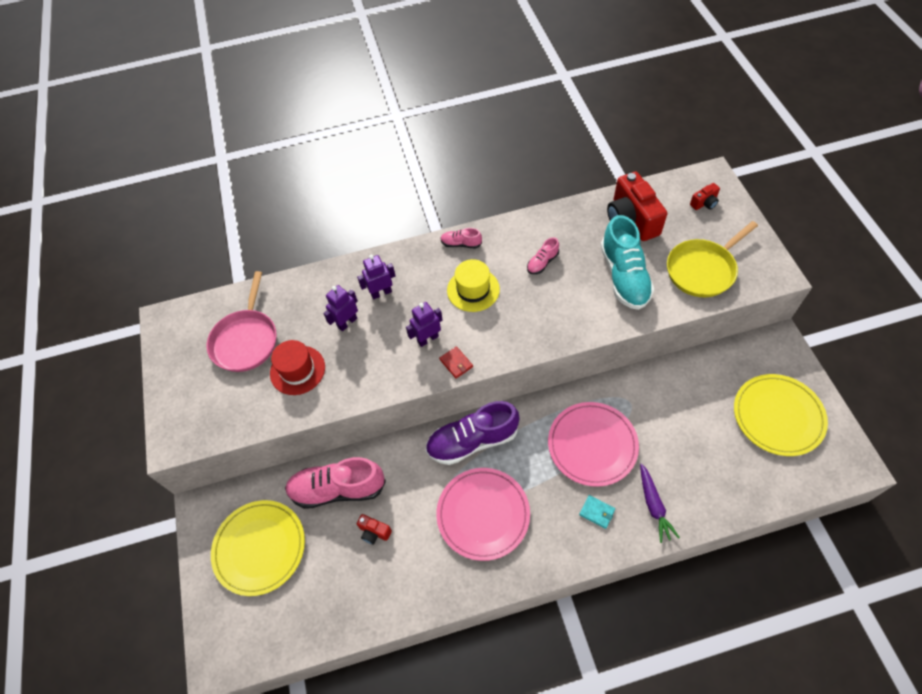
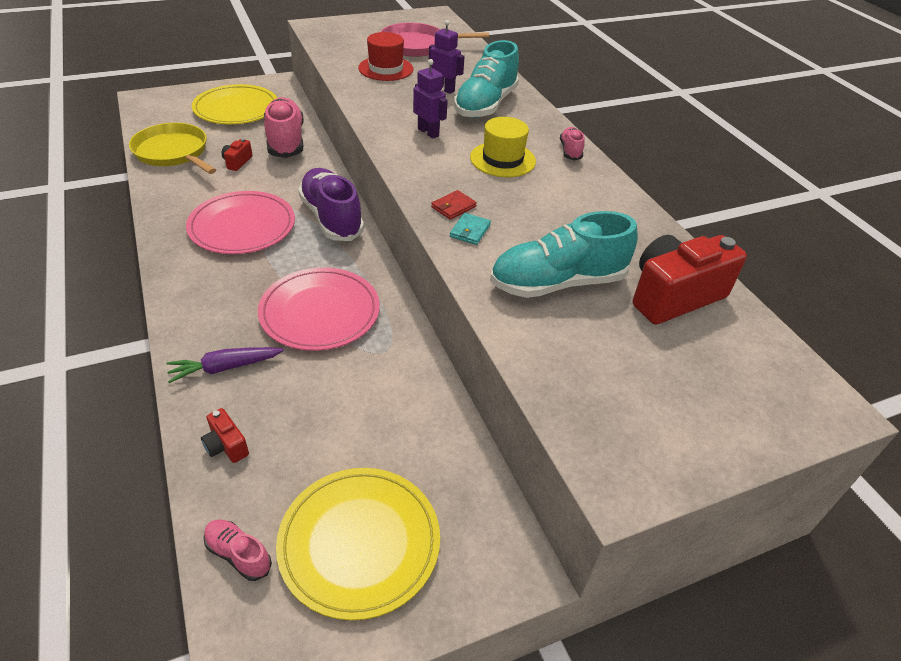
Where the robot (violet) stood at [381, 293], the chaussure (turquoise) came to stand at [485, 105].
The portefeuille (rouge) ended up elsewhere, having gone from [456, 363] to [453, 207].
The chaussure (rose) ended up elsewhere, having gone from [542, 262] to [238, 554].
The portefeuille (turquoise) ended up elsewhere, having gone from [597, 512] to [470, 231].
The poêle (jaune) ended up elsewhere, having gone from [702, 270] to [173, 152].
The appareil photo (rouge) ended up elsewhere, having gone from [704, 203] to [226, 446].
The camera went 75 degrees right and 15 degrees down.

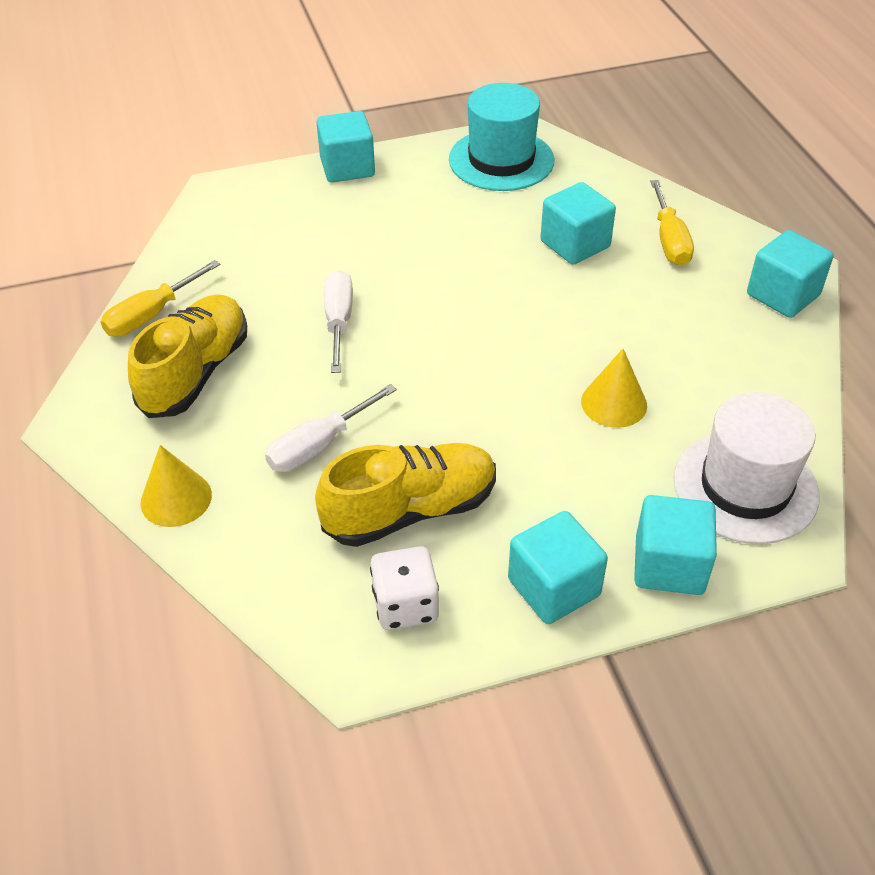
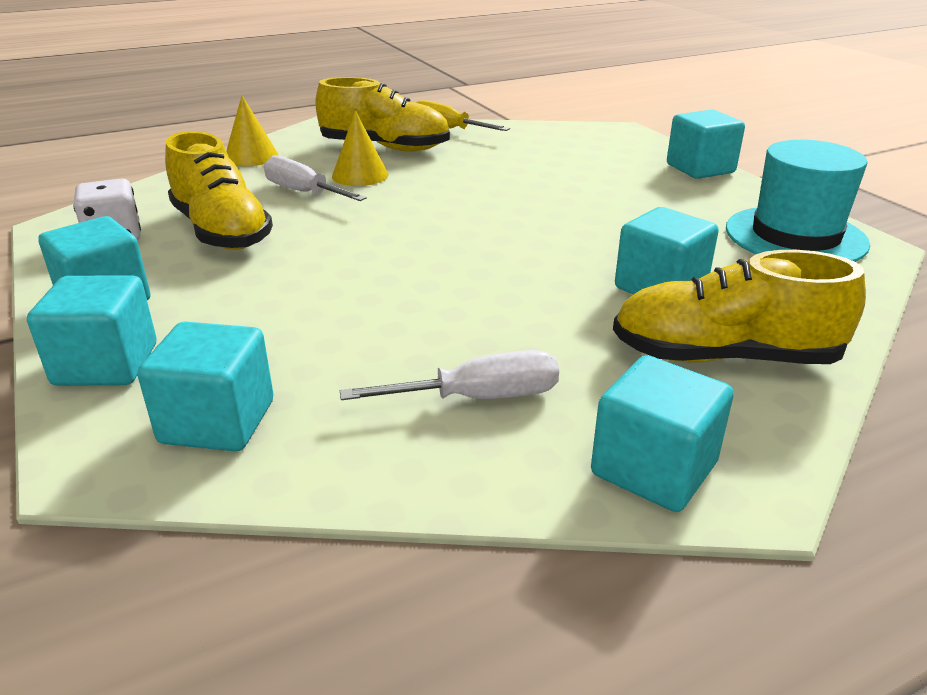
The tournevis (blanc) ended up elsewhere, having gone from [339, 321] to [478, 398].
The cône (jaune) ended up elsewhere, having gone from [614, 403] to [360, 175].
Where the tournevis (jaune) stood at [669, 240], the chaussure (jaune) came to stand at [723, 356].
Where the chapeau (blanc) stood at [745, 487], the cube (turquoise) came to stand at [218, 422].
The camera went 80 degrees right and 15 degrees down.

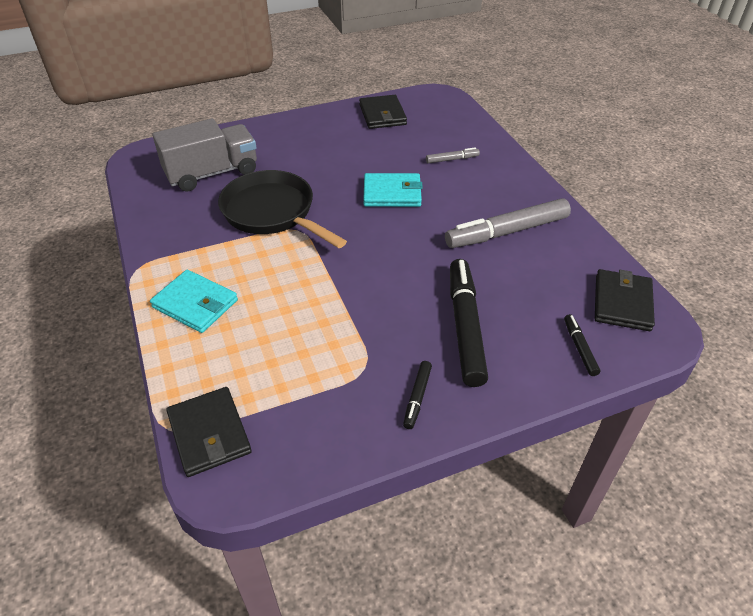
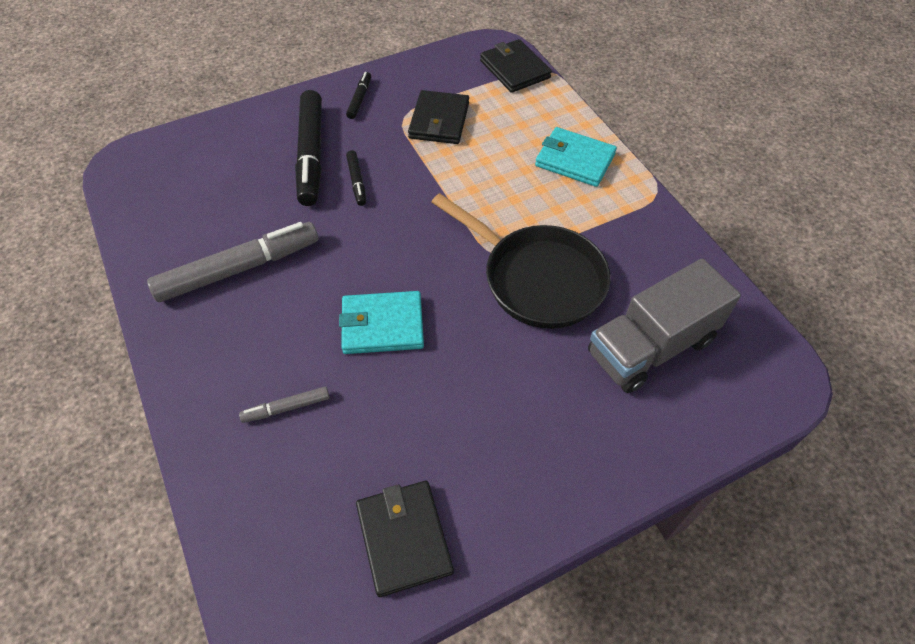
The feutre (noir) ended up elsewhere, having gone from [579, 348] to [357, 181].
The portefeuille (noir) ended up elsewhere, having gone from [622, 302] to [439, 121].
The camera went 175 degrees right and 10 degrees up.

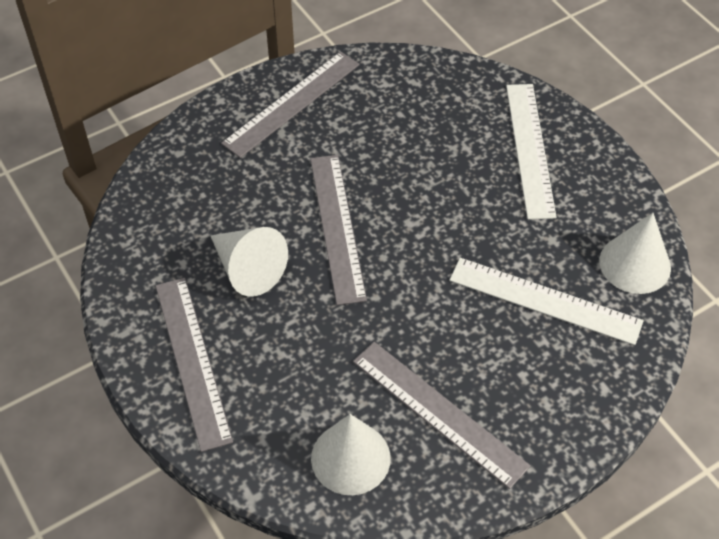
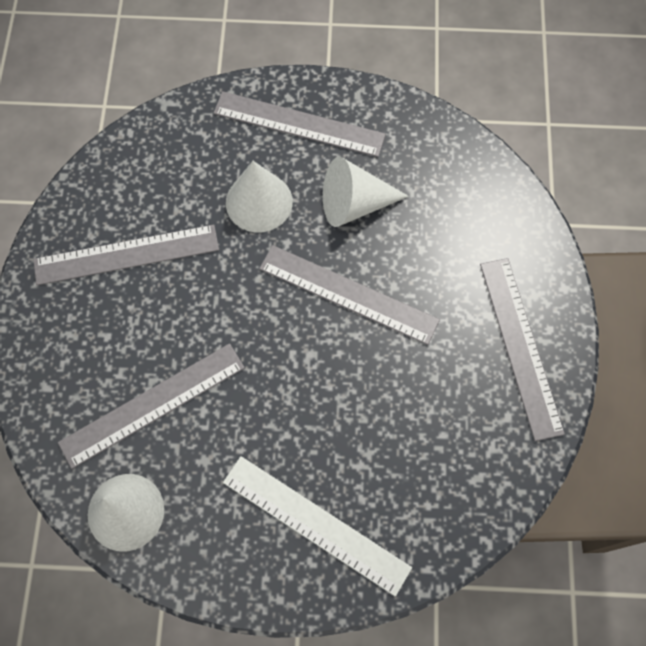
The cône (blanc) ended up elsewhere, having gone from [350, 458] to [259, 202].
What was the règle (blanc) at [545, 301] turned into the règle (gris) at [152, 404].
The camera went 125 degrees right and 15 degrees up.

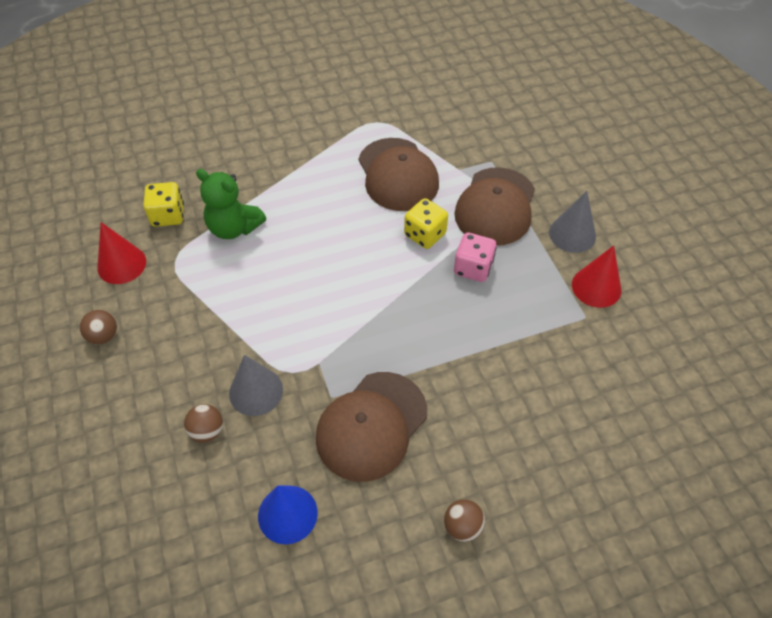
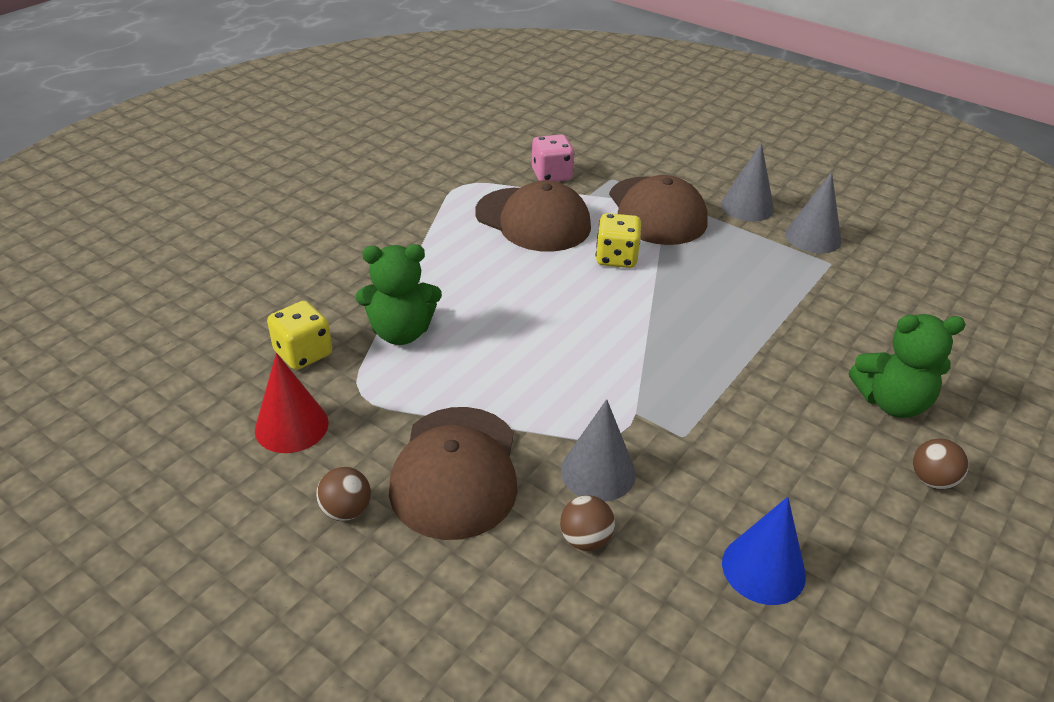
The casquette (marron) ended up elsewhere, having gone from [371, 426] to [456, 471].
The dé (rose) ended up elsewhere, having gone from [473, 268] to [551, 175].
What was the cône (rouge) at [596, 287] turned into the cône (gris) at [813, 237].
The second view gained the ours en peluche (vert) at [891, 402].
The camera went 35 degrees left and 15 degrees down.

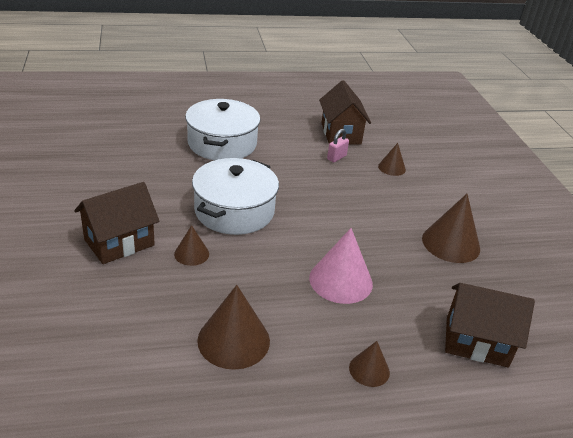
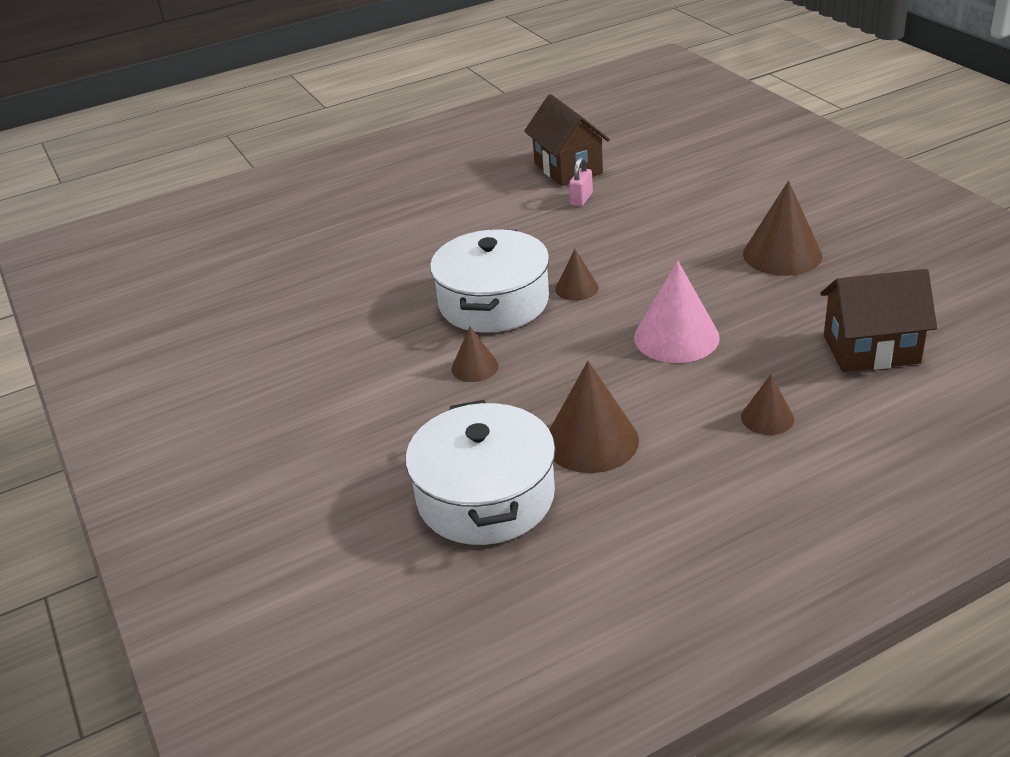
The second view lost the maison (marron) at [119, 242].
The marmite (blanc) ended up elsewhere, having gone from [222, 143] to [486, 497].
The cône (marron) ended up elsewhere, having gone from [391, 168] to [576, 288].
The camera went 10 degrees left and 0 degrees up.

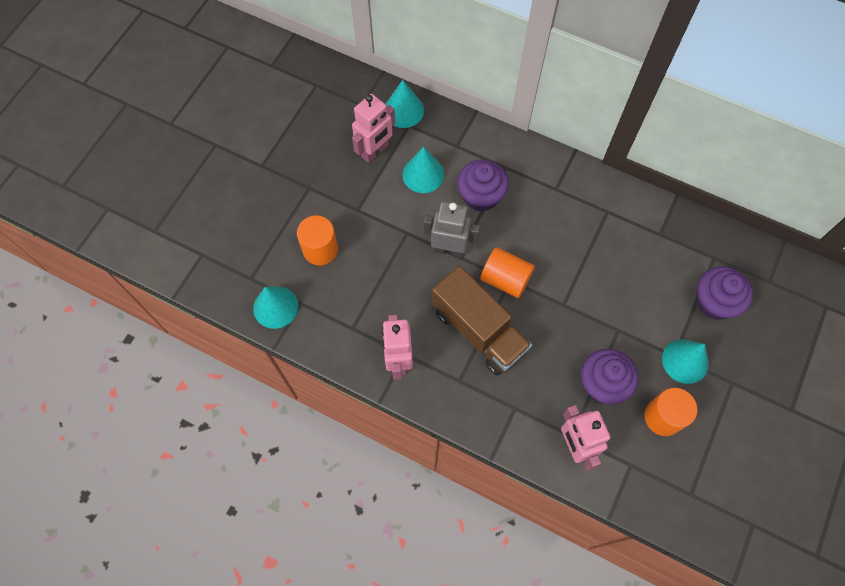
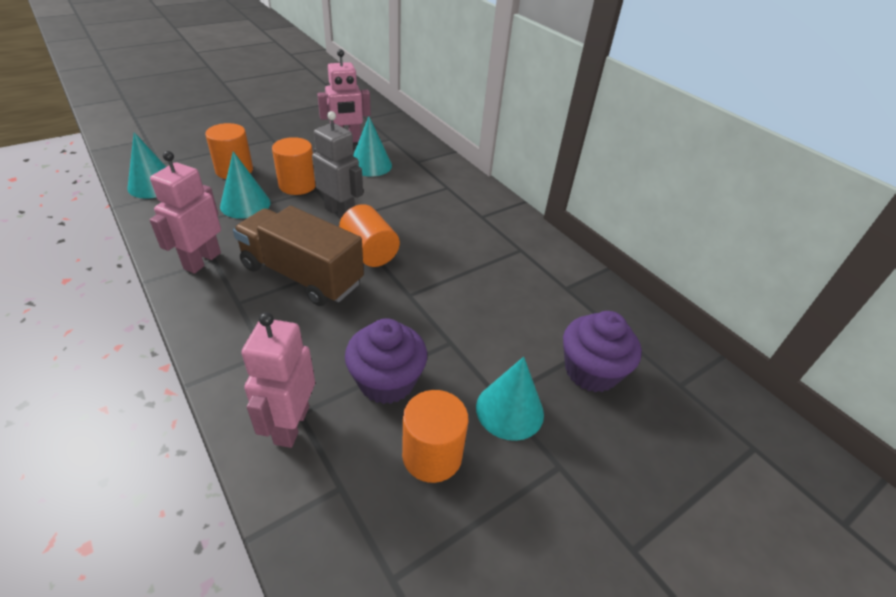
The cône (turquoise) ended up elsewhere, having gone from [403, 110] to [245, 204].
The camion (marron) at [478, 330] ended up facing another way, 135 degrees clockwise from before.
The second view lost the muffin (violet) at [481, 196].
The second view gained the cylindre (orange) at [297, 185].
The camera went 25 degrees right and 25 degrees down.

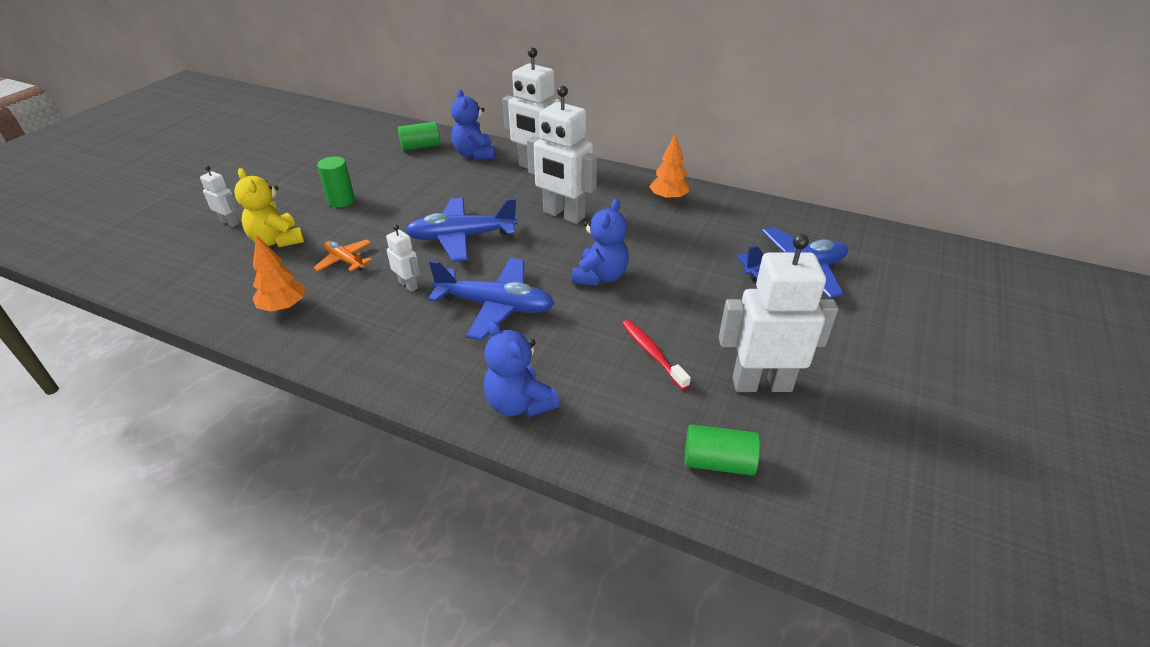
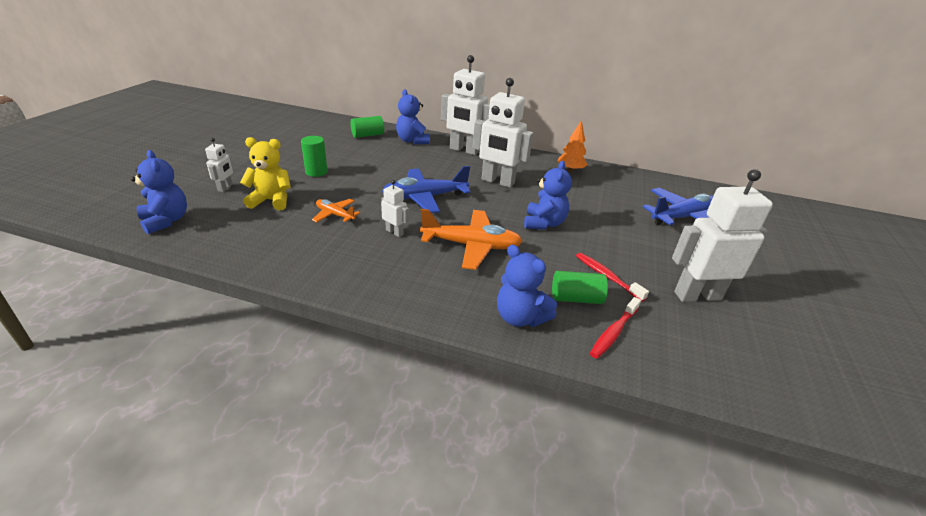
The robot (blanc) at [230, 222] ended up facing another way, 75 degrees clockwise from before.
The ours en peluche (jaune) at [277, 240] ended up facing another way, 135 degrees clockwise from before.
The second view lost the arbre (orange) at [284, 307].
What was the avion (bleu) at [495, 306] turned into the avion (orange) at [471, 246].
The cylindre (vert) ended up elsewhere, having gone from [718, 462] to [576, 298].
The second view gained the ours en peluche (bleu) at [166, 221].
The second view gained the brosse à dents (rouge) at [613, 332].
The camera went 10 degrees left and 5 degrees down.

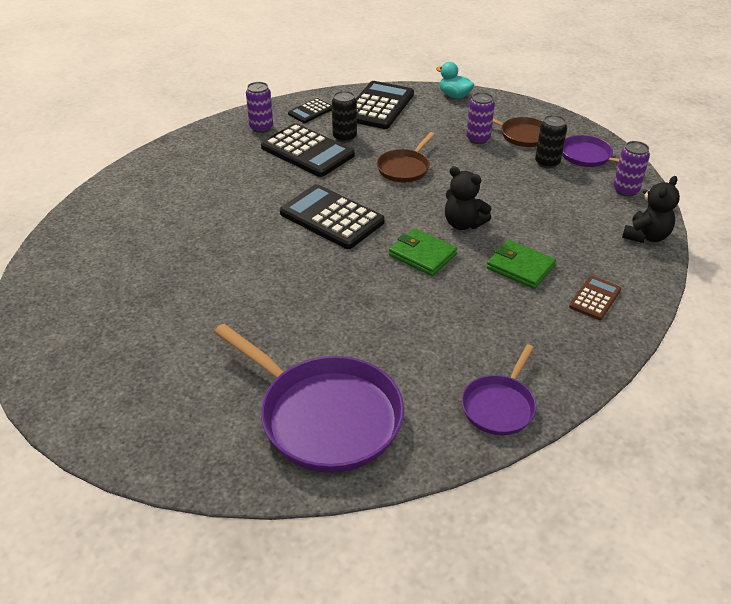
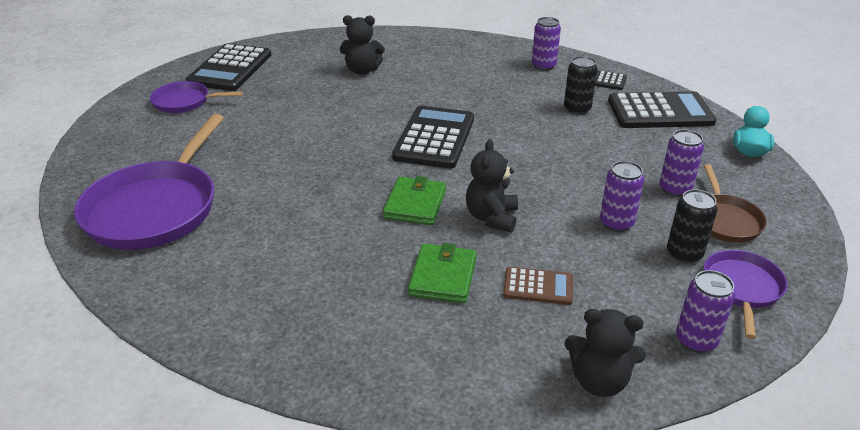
The calculatrice (noir) ended up elsewhere, having gone from [307, 151] to [230, 68].
The second view lost the poêle (marron) at [404, 168].
The poêle (violet) ended up elsewhere, having gone from [499, 406] to [185, 102].
The calculatrice (marron) ended up elsewhere, having gone from [595, 298] to [538, 287].
The second view gained the ours en peluche (noir) at [362, 70].
The second view gained the canette (violet) at [616, 223].
The camera went 65 degrees right and 5 degrees down.

